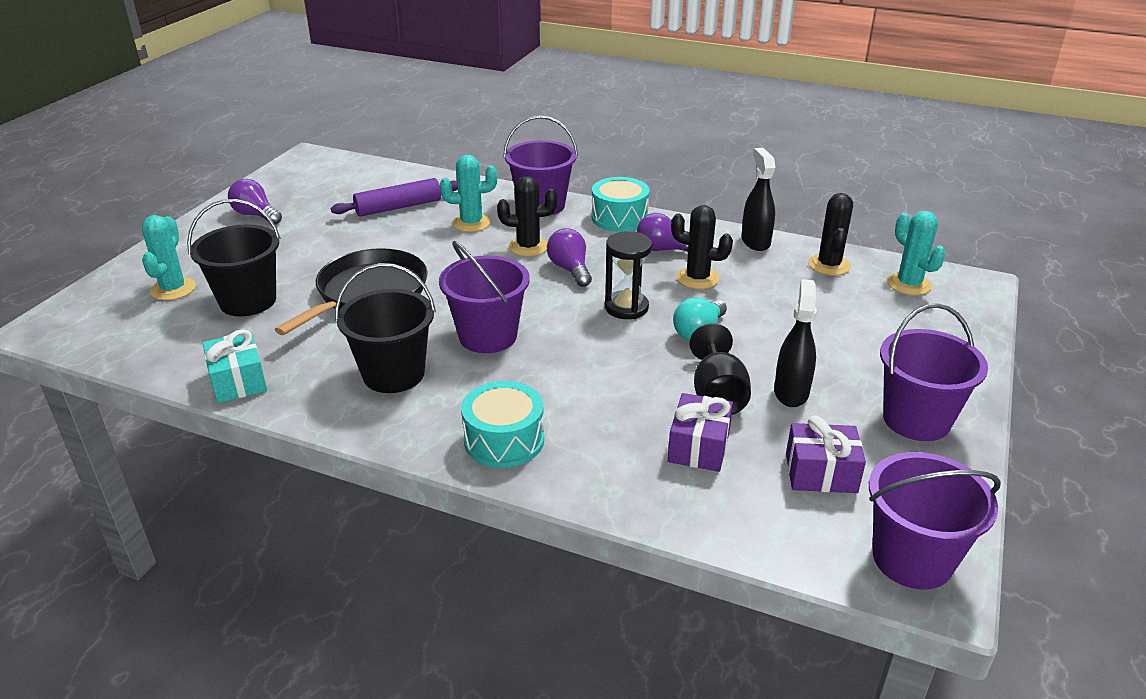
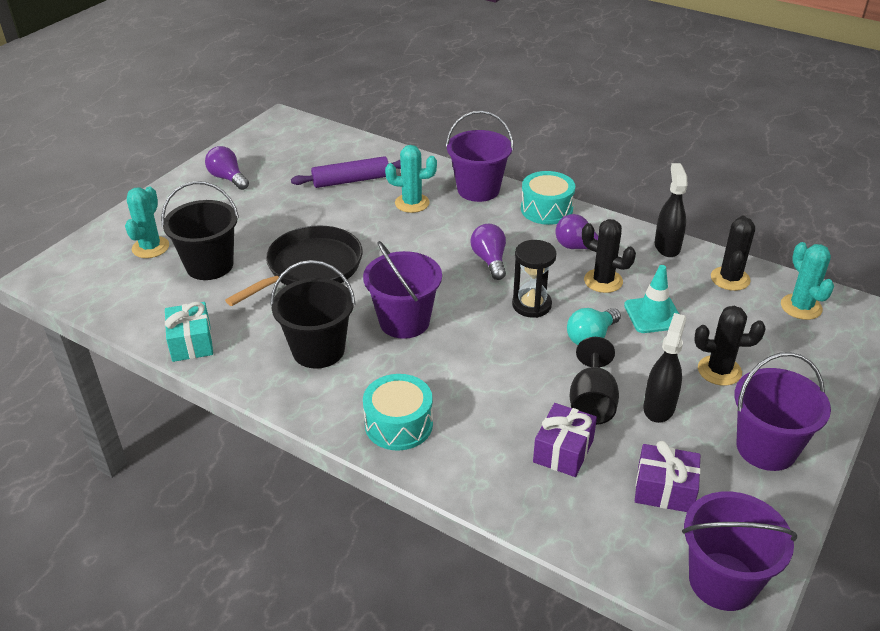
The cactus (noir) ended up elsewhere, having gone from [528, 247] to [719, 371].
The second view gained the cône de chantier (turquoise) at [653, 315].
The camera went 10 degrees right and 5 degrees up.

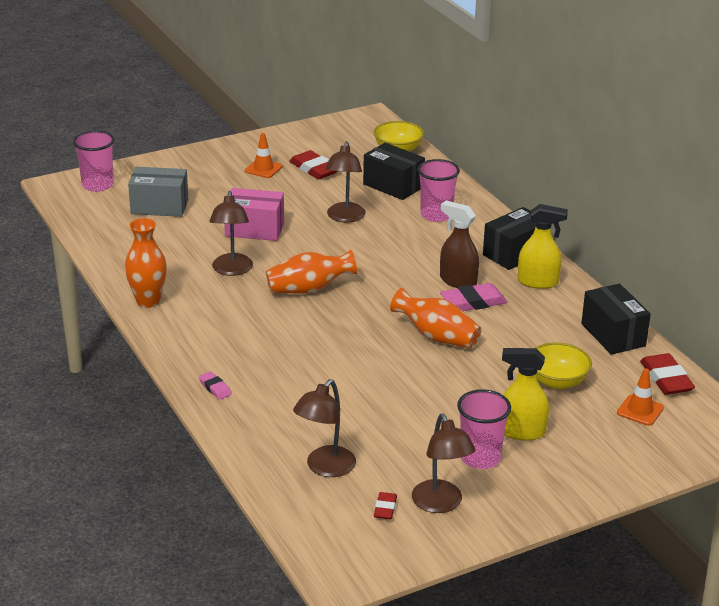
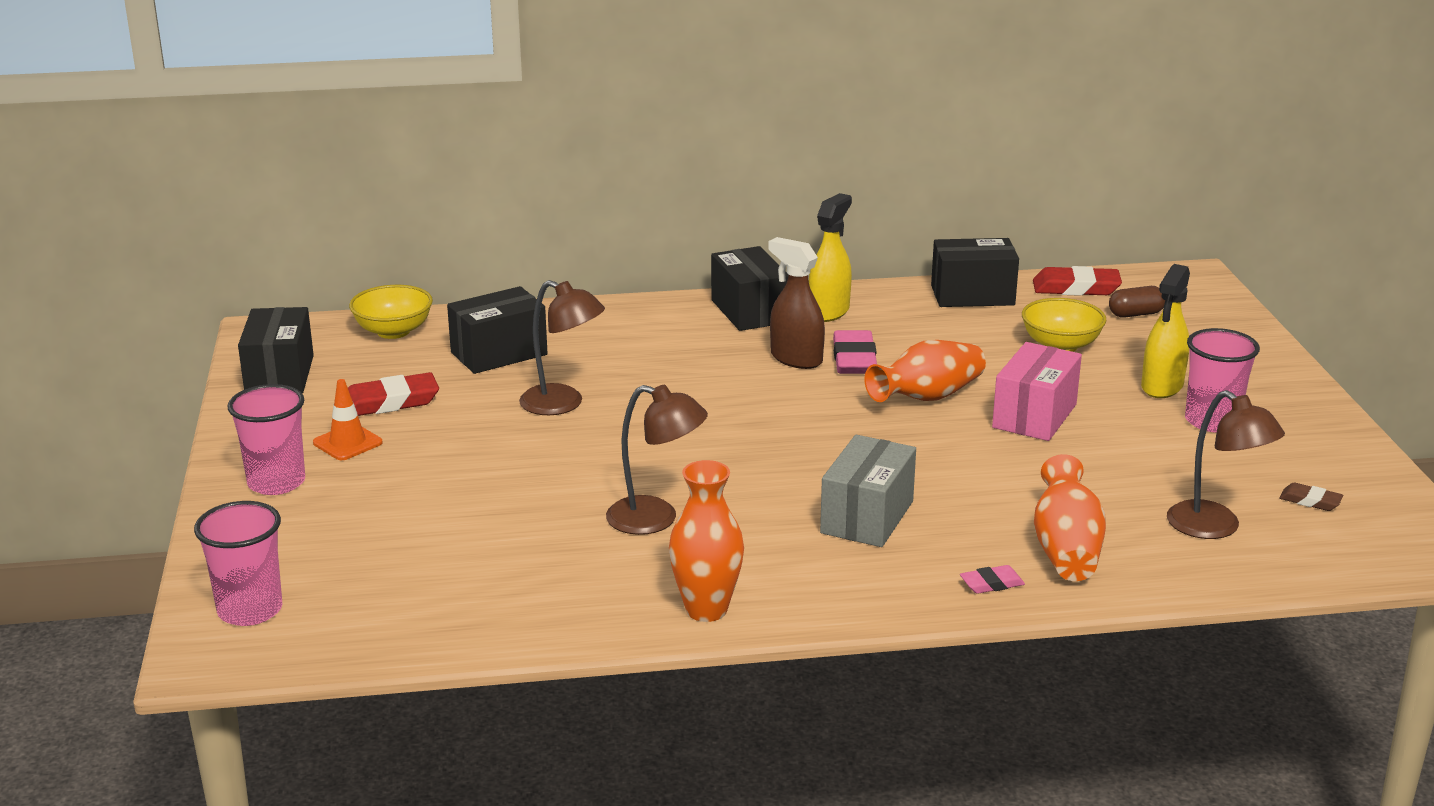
The boîte (gris) ended up elsewhere, having gone from [159, 207] to [867, 517].
The boîte (rose) ended up elsewhere, having gone from [254, 229] to [1034, 416].
The vase (orange) ended up elsewhere, having gone from [309, 289] to [1066, 549].
What was the gomme (rouge) at [385, 508] turned into the gomme (marron) at [1310, 501].
The second view lost the lampe (marron) at [441, 504].
The gobelet (rose) ended up elsewhere, having gone from [436, 215] to [276, 482].
The vaporisateur (marron) at [458, 281] ended up facing another way, 75 degrees clockwise from before.
Where the cône de chantier (orange) stood at [640, 410], the gélule (marron) came to stand at [1135, 314].
The second view gained the boîte (noir) at [280, 375].
The camera went 70 degrees left and 5 degrees down.

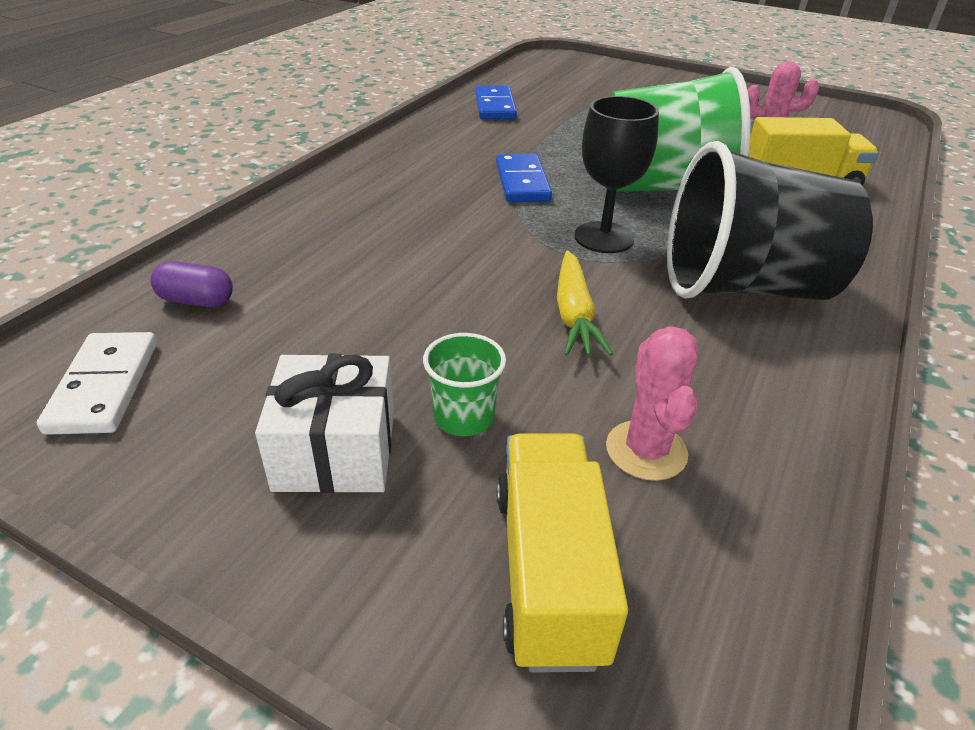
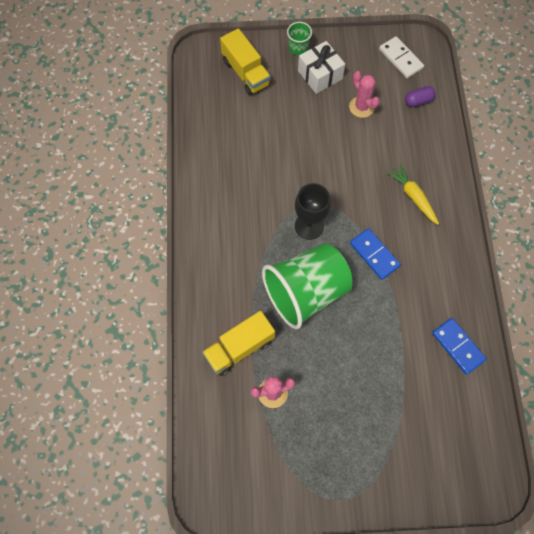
The gobelet (vert) ended up elsewhere, having gone from [463, 417] to [298, 48].
The carotte (jaune) ended up elsewhere, having gone from [574, 315] to [413, 196].
The cactus (rose) ended up elsewhere, having gone from [646, 450] to [361, 107].
The second view lost the gobelet (noir) at [744, 287].
The camera went 150 degrees right and 30 degrees up.

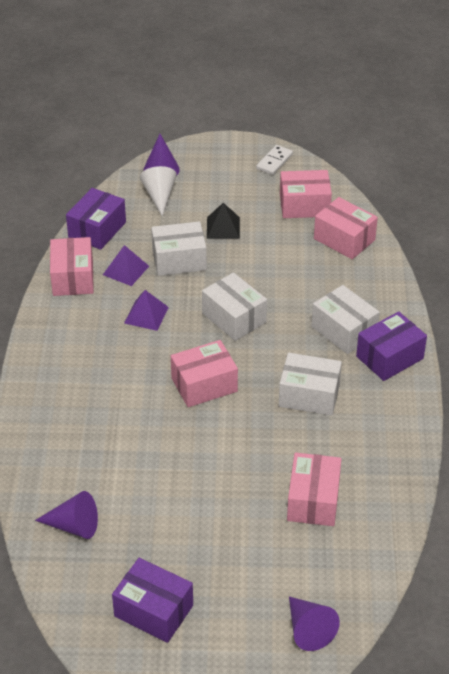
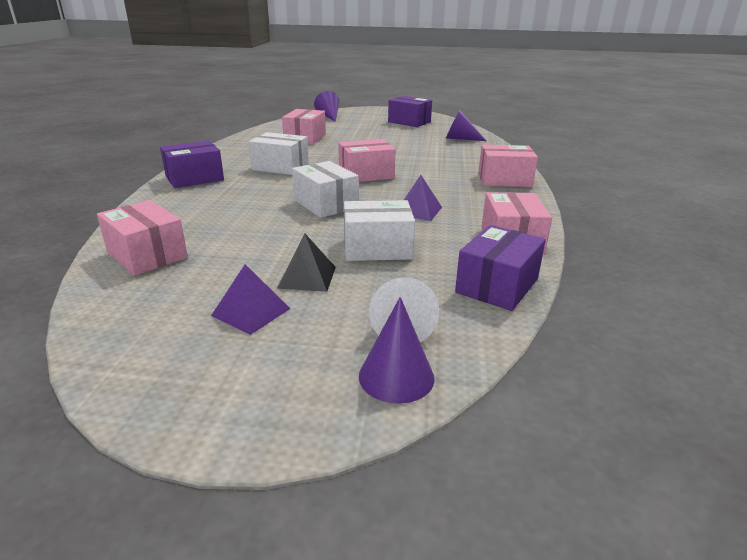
The pyramide (violet) ended up elsewhere, having gone from [126, 270] to [251, 312].
The second view lost the domino (blanc) at [274, 161].
The boîte (rose) ended up elsewhere, having gone from [304, 205] to [504, 180].
The second view lost the boîte (blanc) at [344, 331].
The camera went 175 degrees left and 15 degrees down.

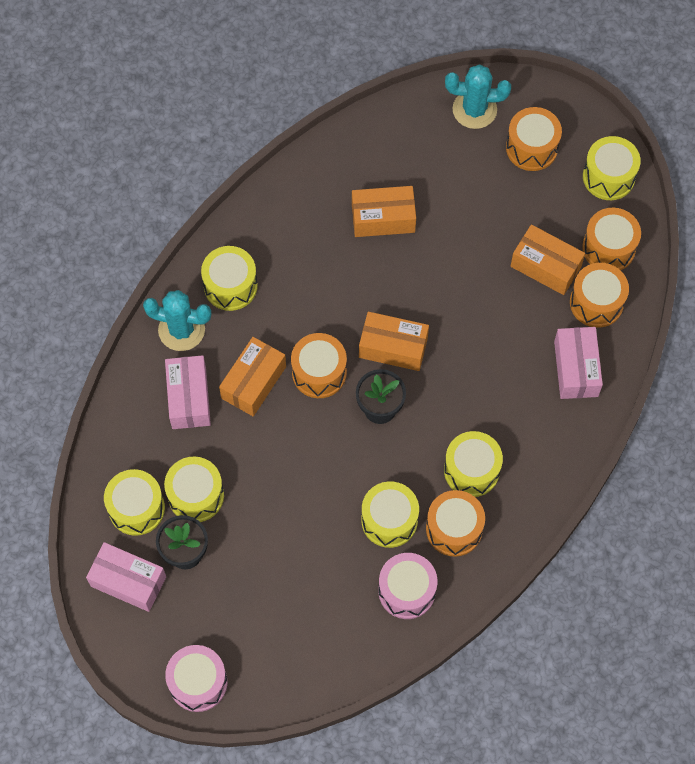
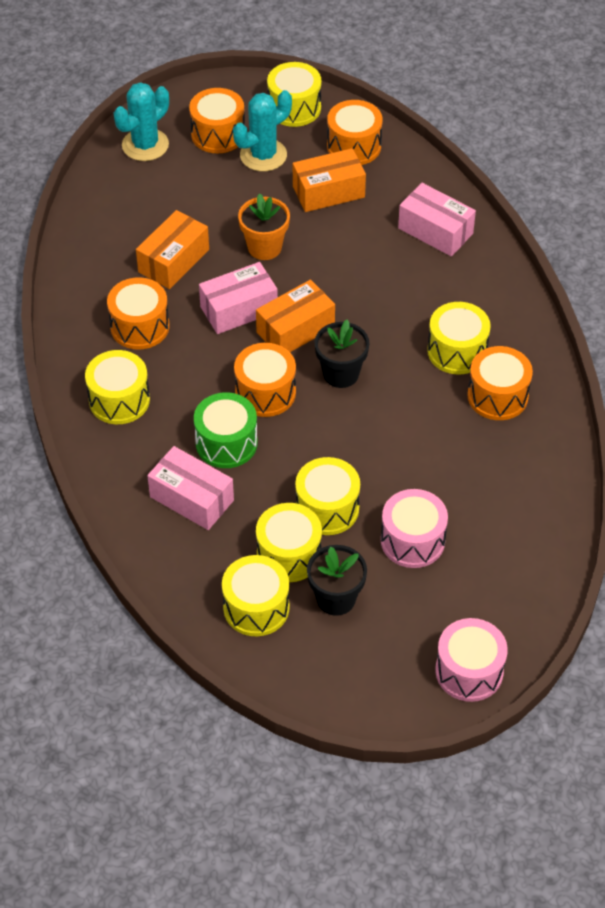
The boîte (rose) ended up elsewhere, having gone from [128, 581] to [239, 309].
The cactus (turquoise) ended up elsewhere, having gone from [181, 330] to [263, 155].
Where the boîte (orange) stood at [254, 382], the tambour (vert) came to stand at [226, 443].
The tambour (jaune) ended up elsewhere, having gone from [389, 520] to [327, 508].
The tambour (rose) ended up elsewhere, having gone from [407, 591] to [412, 540].
The tambour (orange) ended up elsewhere, having gone from [596, 302] to [140, 326].
The second view gained the pot de fleurs (orange) at [264, 247].
The camera went 50 degrees left and 15 degrees down.

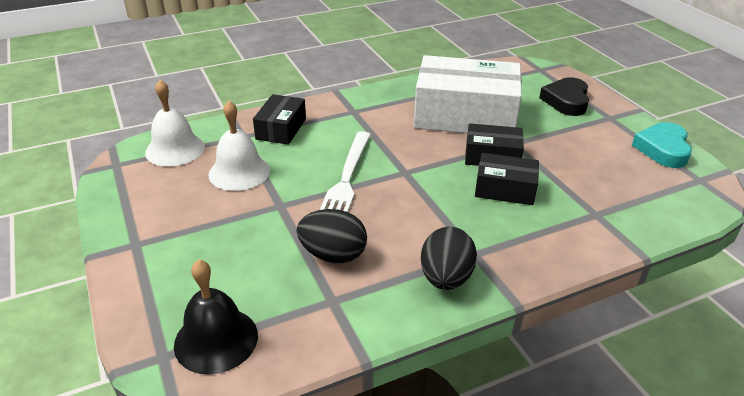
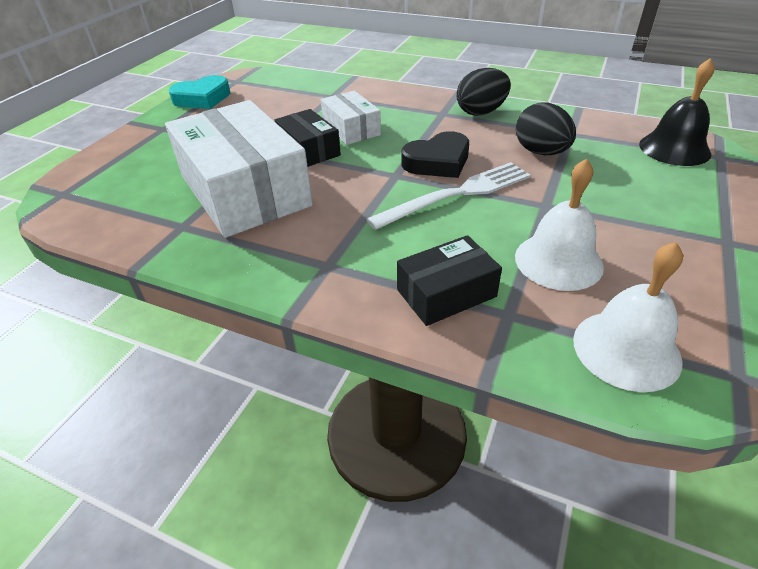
What was the boîte (noir) at [505, 189] turned into the boîte (blanc) at [351, 129].
The cœur (noir) ended up elsewhere, having gone from [566, 101] to [438, 162].
The camera went 130 degrees left and 5 degrees up.

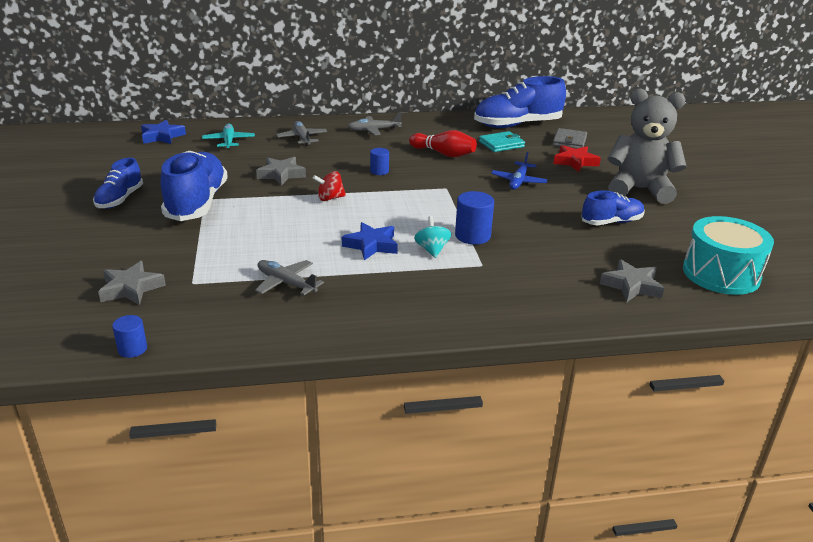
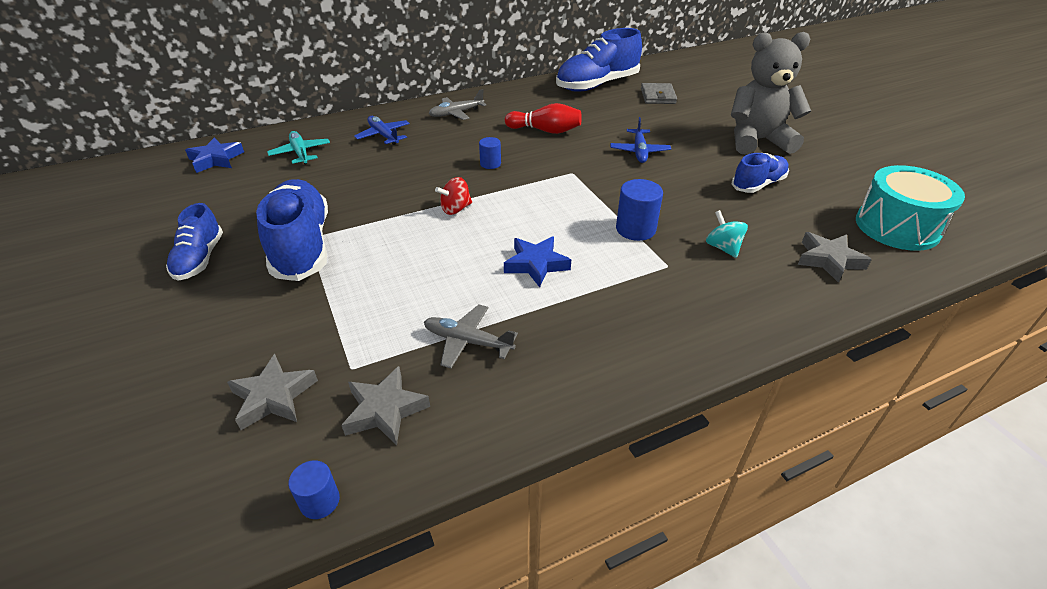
The étoile (gris) ended up elsewhere, having gone from [281, 174] to [385, 410].
What was the avion (gris) at [302, 138] turned into the avion (bleu) at [383, 135].
The toupie (turquoise) ended up elsewhere, having gone from [432, 250] to [723, 248].
The second view lost the portefeuille (turquoise) at [501, 144].
The second view lost the étoile (rouge) at [575, 162].
The camera went 15 degrees left and 10 degrees up.

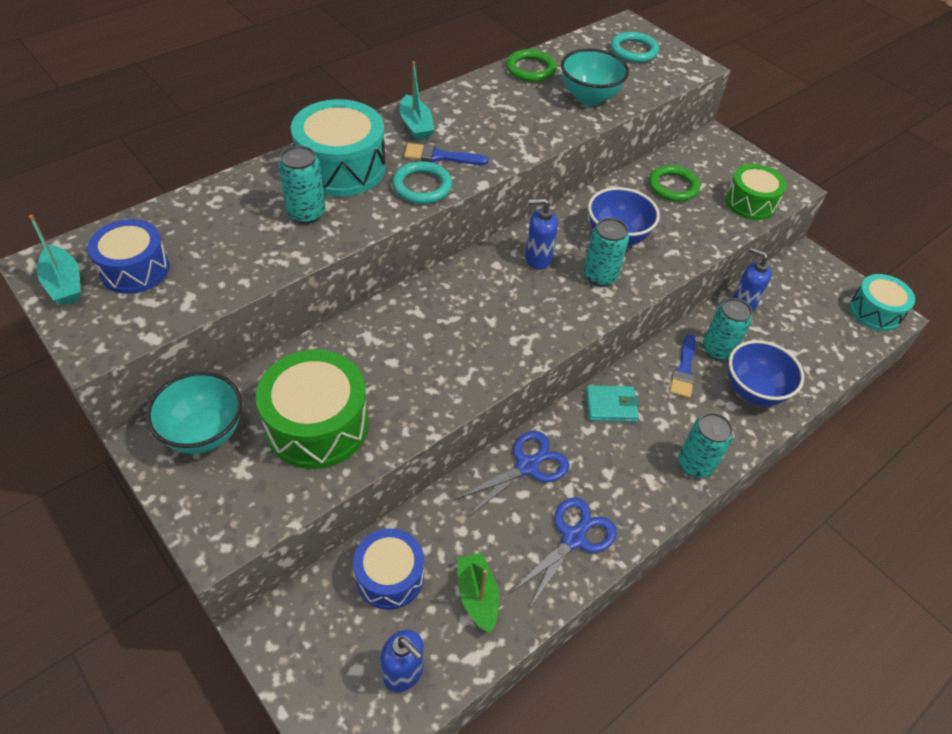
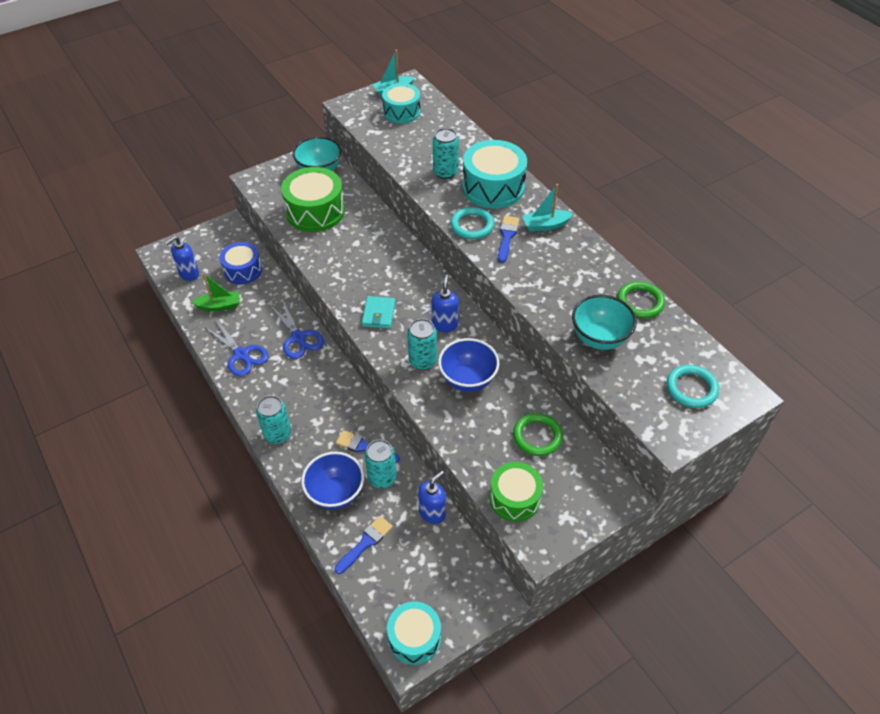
What was the tambour (bleu) at [135, 269] turned into the tambour (turquoise) at [401, 112].
The portefeuille (turquoise) ended up elsewhere, having gone from [611, 406] to [379, 314].
The second view gained the pinceau (bleu) at [365, 543].
The camera went 100 degrees right and 0 degrees up.

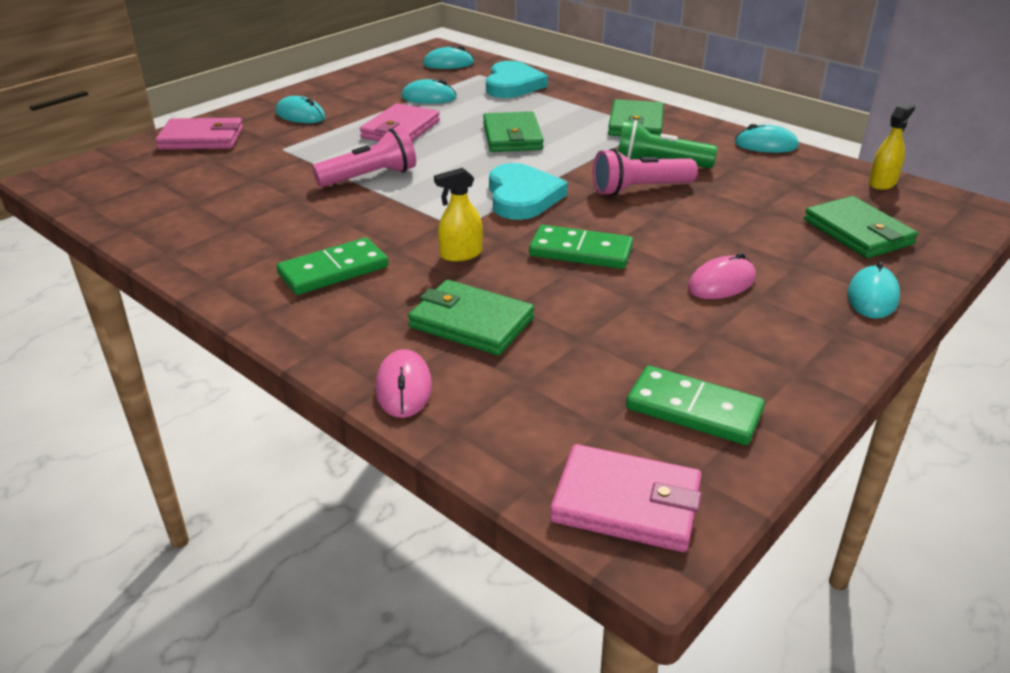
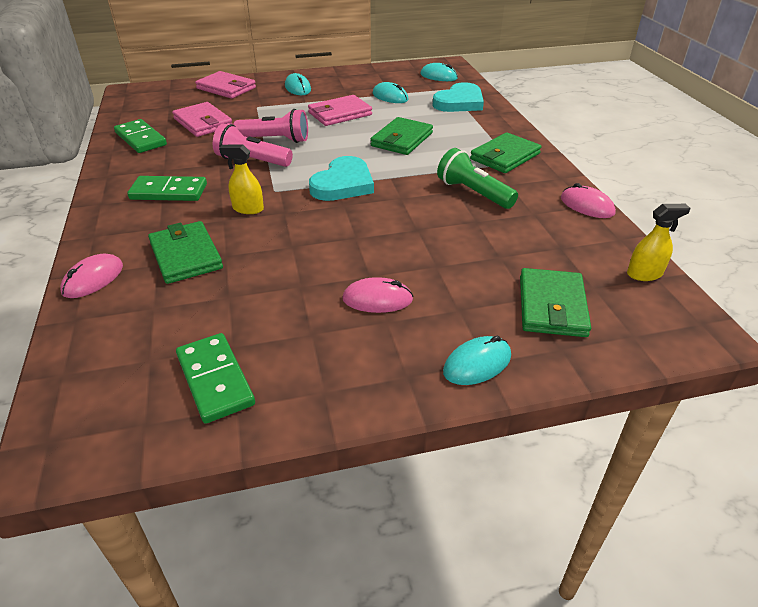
The domino (vert) ended up elsewhere, having gone from [580, 251] to [140, 139].
The portefeuille (rose) ended up elsewhere, having gone from [626, 503] to [203, 123].
The lampe de poche (rose) ended up elsewhere, having gone from [640, 189] to [252, 161].
What was the souris (turquoise) at [766, 145] turned into the souris (rose) at [587, 206].
The camera went 35 degrees right and 5 degrees up.

